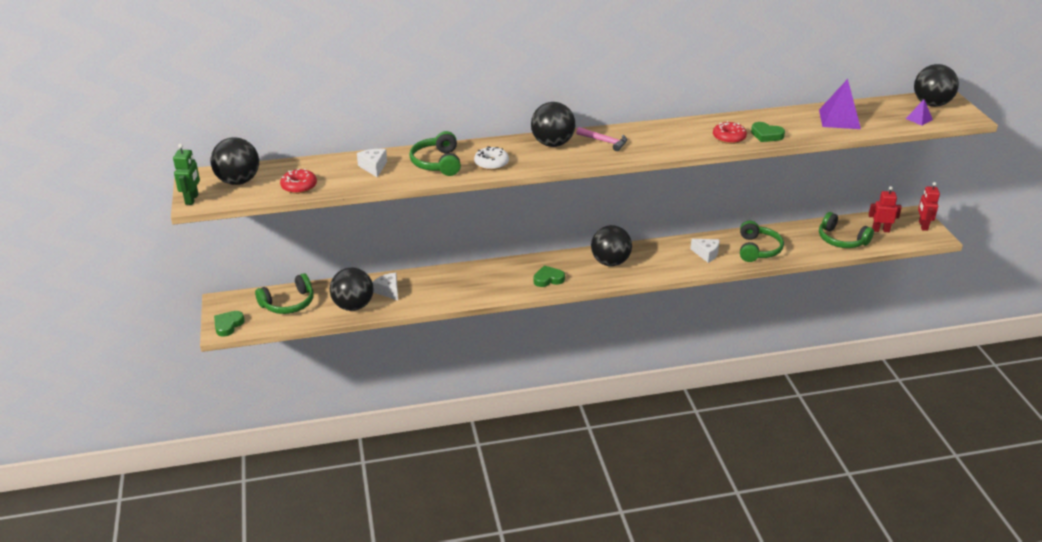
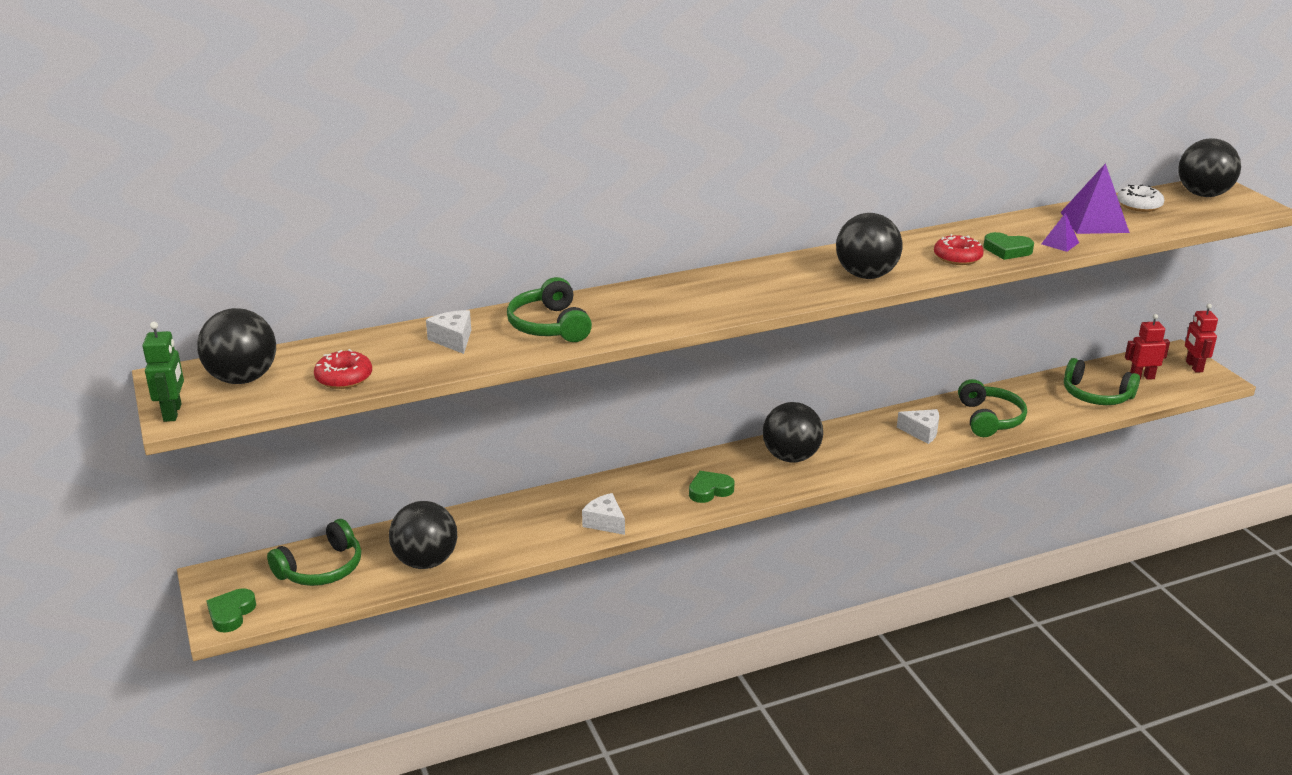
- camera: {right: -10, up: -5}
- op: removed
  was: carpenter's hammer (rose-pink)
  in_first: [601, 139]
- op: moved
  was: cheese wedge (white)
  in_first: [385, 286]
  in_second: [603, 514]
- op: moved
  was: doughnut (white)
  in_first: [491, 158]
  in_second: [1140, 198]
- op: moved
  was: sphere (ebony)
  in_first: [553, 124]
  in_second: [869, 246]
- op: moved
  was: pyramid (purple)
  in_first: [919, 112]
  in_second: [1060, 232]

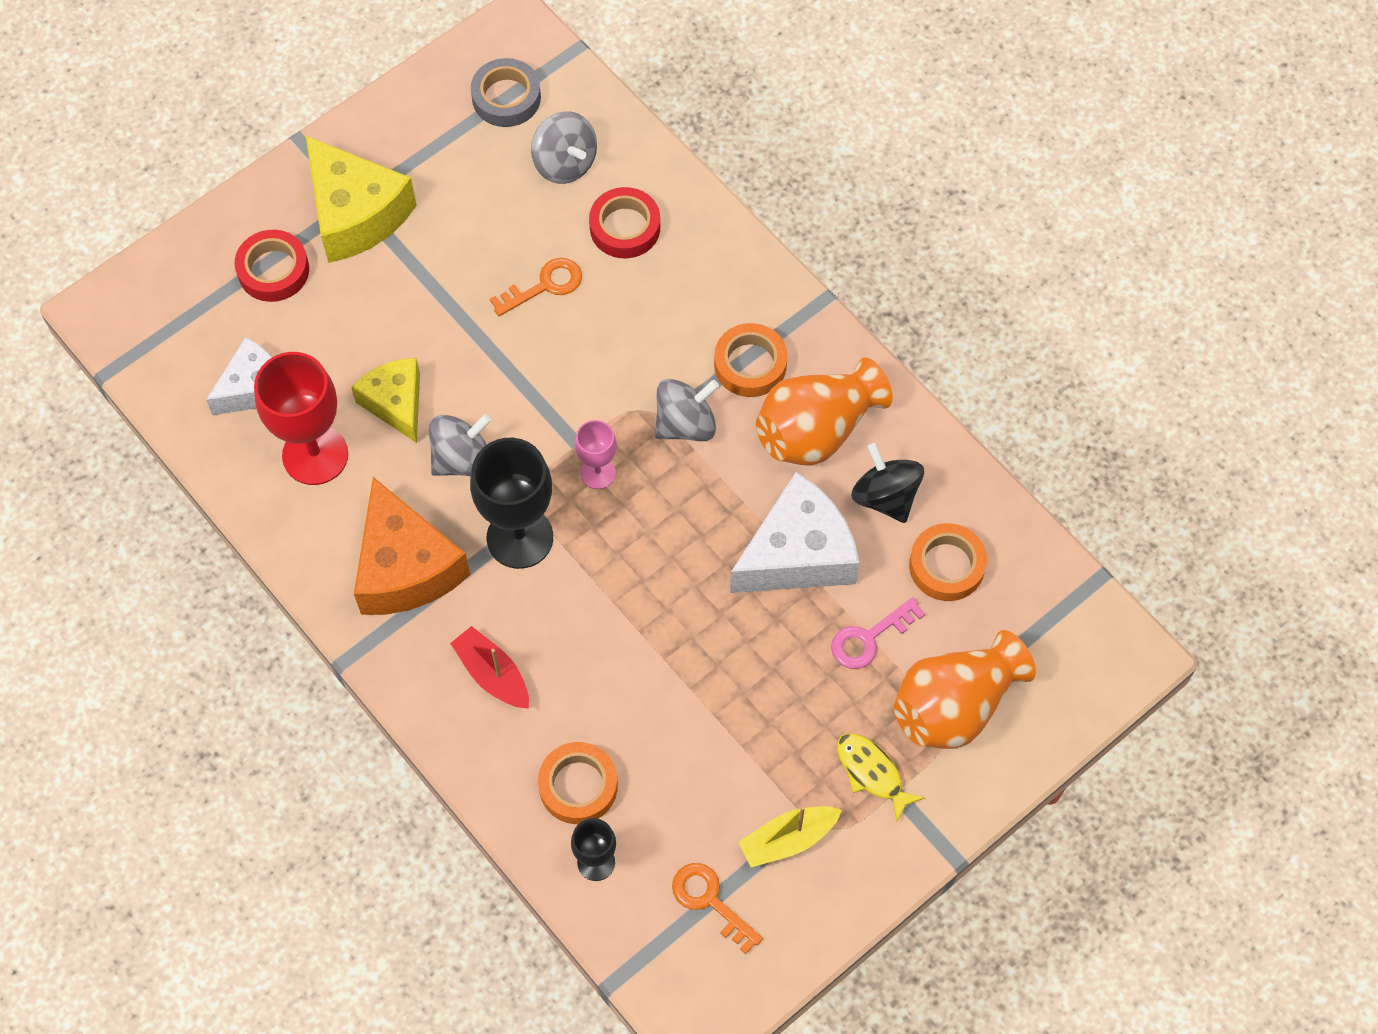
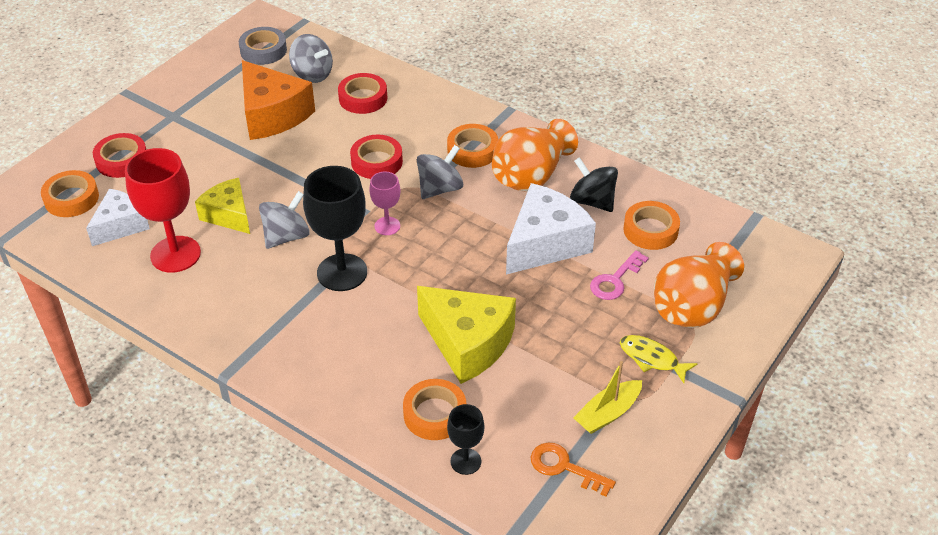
- camera: {right: -15, up: -20}
- op: removed
  was: sailboat (crimson)
  in_first: [489, 667]
- op: removed
  was: key (orange-coloured)
  in_first: [536, 287]
- op: added
  now: roll of tape (orange-coloured)
  in_second: [70, 193]
- op: added
  now: roll of tape (crimson)
  in_second: [376, 157]
- op: moved
  was: cheese wedge (bright yellow)
  in_first: [361, 199]
  in_second: [466, 335]
- op: moved
  was: cheese wedge (orange-coloured)
  in_first: [412, 546]
  in_second: [278, 100]

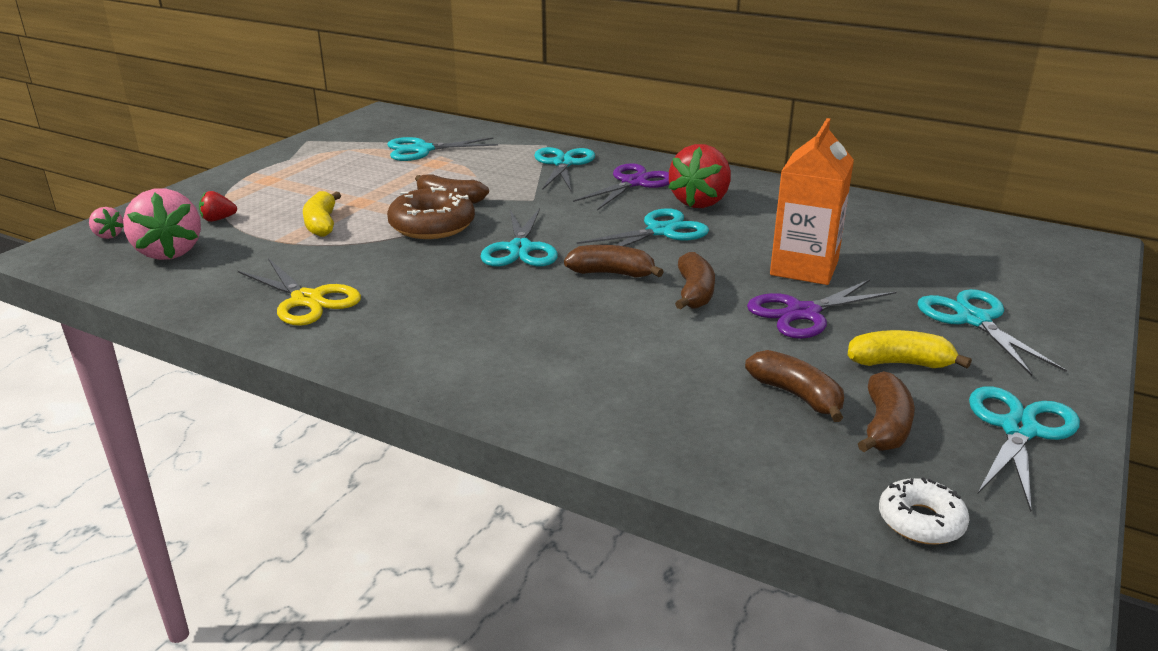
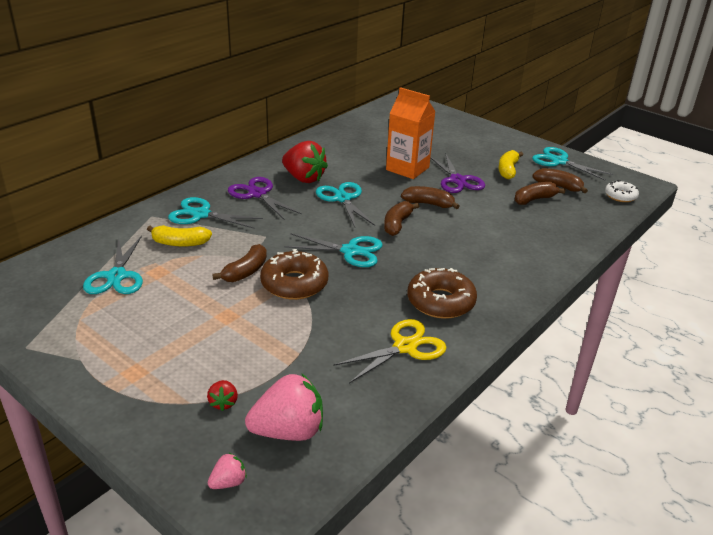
- camera: {right: -80, up: 5}
- op: removed
  was: shears (aqua)
  in_first: [992, 332]
- op: added
  now: doughnut (brown)
  in_second: [442, 293]
- op: moved
  was: toy banana (bright yellow)
  in_first: [322, 214]
  in_second: [179, 236]

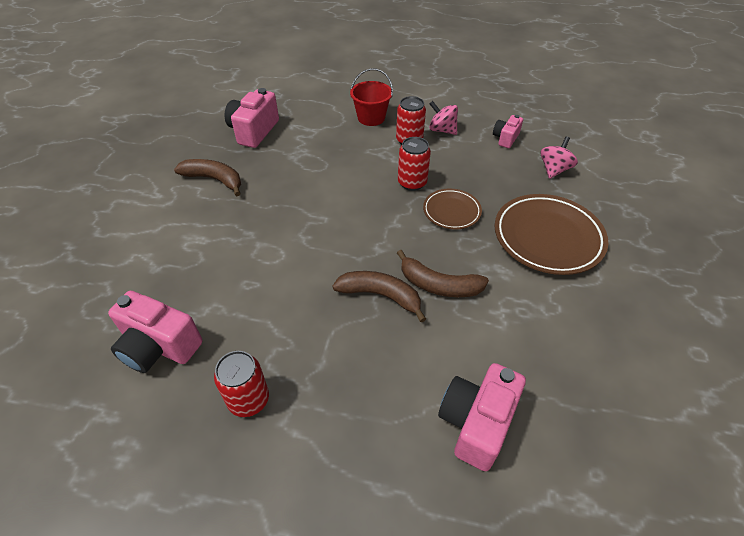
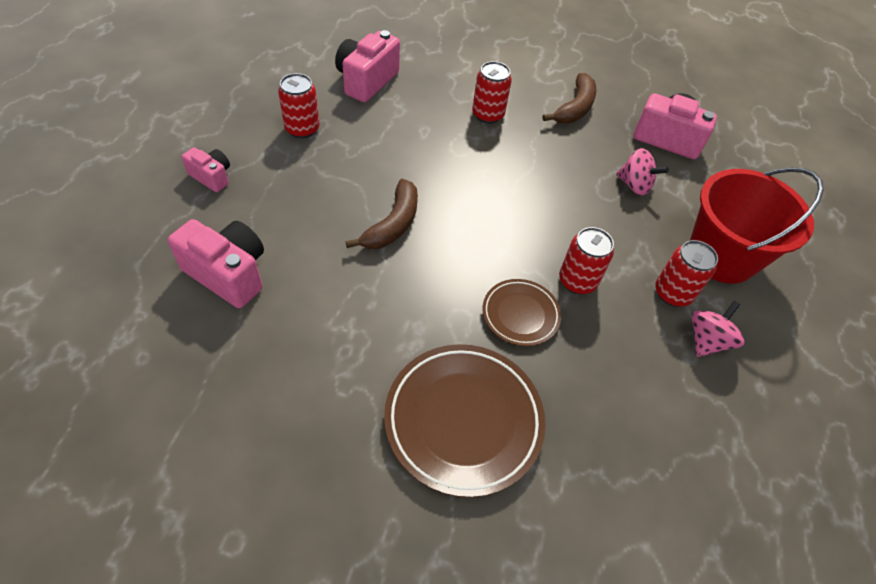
- camera: {right: 90, up: 5}
- op: removed
  was: toy banana (brown)
  in_first: [443, 273]
- op: added
  now: can (crimson)
  in_second: [492, 92]
- op: moved
  was: camera (rose-pink)
  in_first: [508, 131]
  in_second: [205, 169]
- op: moved
  was: spinning top (rose-pink)
  in_first: [559, 157]
  in_second: [642, 172]
- op: resized
  was: bucket (crimson)
  in_first: [371, 97]
  in_second: [757, 225]
  ratio: 1.67

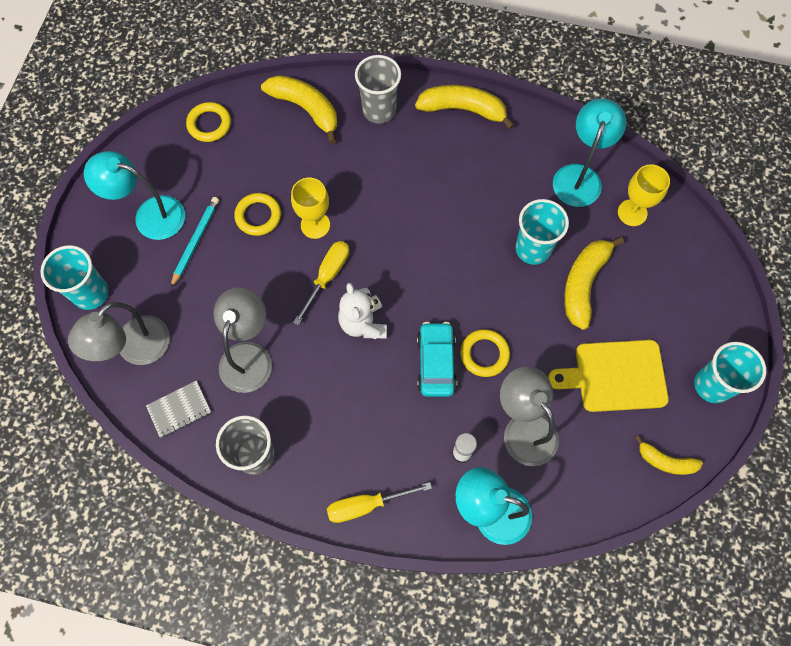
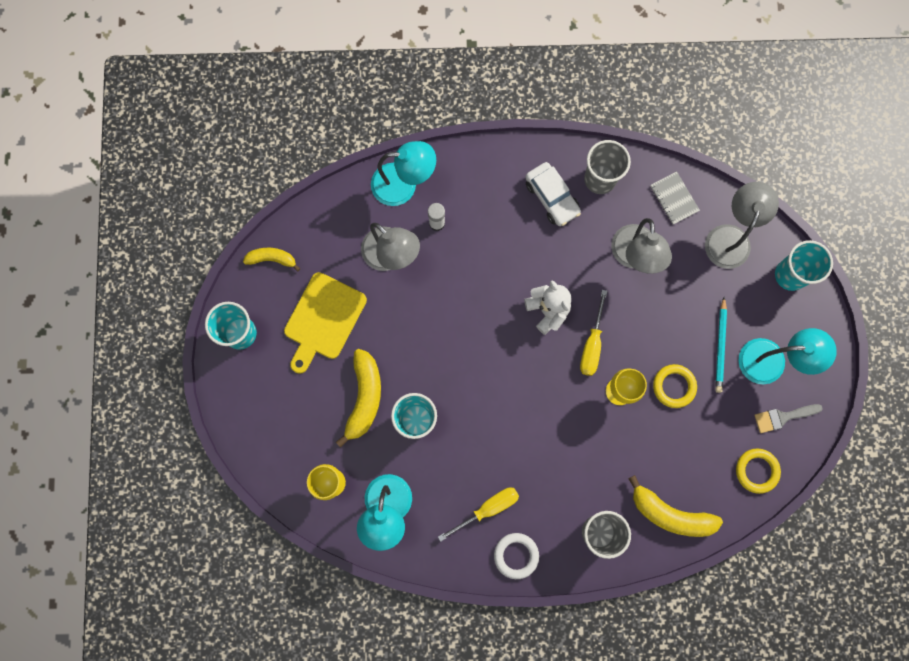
- camera: {right: 165, up: 10}
- op: removed
  was: car (aqua)
  in_first: [437, 359]
- op: removed
  was: ring (bright yellow)
  in_first: [485, 353]
- op: added
  now: car (white)
  in_second: [553, 194]
- op: added
  now: paint brush (gray)
  in_second: [788, 418]
- op: moved
  was: flat screwdriver (bright yellow)
  in_first: [379, 502]
  in_second: [478, 514]
- op: replaced
  was: toy banana (bright yellow)
  now: ring (white)
  in_first: [465, 107]
  in_second: [516, 556]
- op: turned
  was: exercise book (gray)
  in_first: [178, 409]
  in_second: [675, 198]
  clockwise: -75
- op: turned
  was: cutting board (bright yellow)
  in_first: [608, 376]
  in_second: [325, 323]
  clockwise: 135

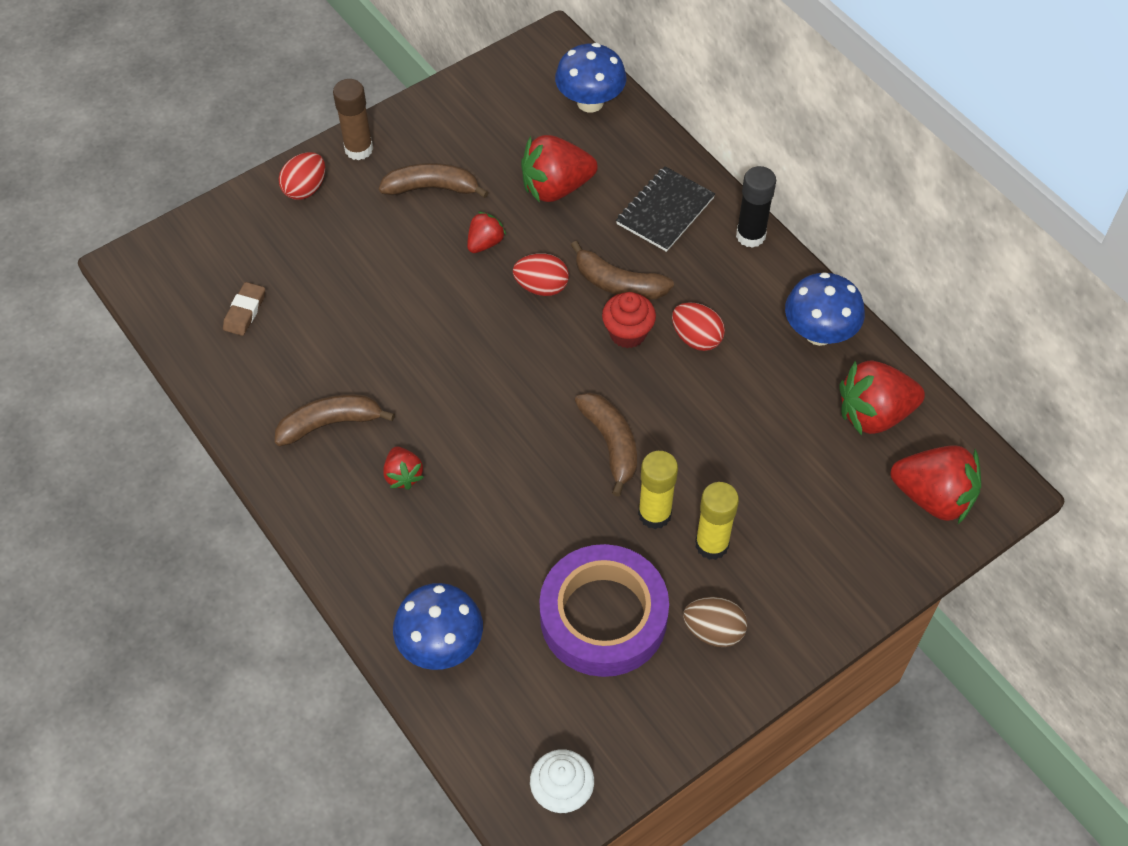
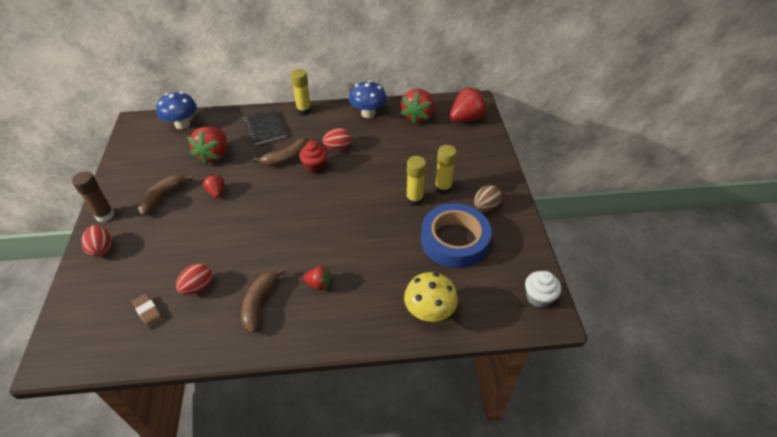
- camera: {right: -60, up: -10}
- op: removed
  was: toy banana (brown)
  in_first: [606, 444]
- op: moved
  was: toy egg (crimson)
  in_first: [541, 274]
  in_second: [194, 279]
- op: recoloured
  was: fungus (royal blue)
  now: fungus (bright yellow)
  in_first: [438, 626]
  in_second: [431, 297]
- op: recoloured
  was: roll of tape (purple)
  now: roll of tape (royal blue)
  in_first: [604, 610]
  in_second: [456, 235]
- op: recoloured
  was: glue (ebony)
  now: glue (bright yellow)
  in_first: [756, 207]
  in_second: [301, 92]

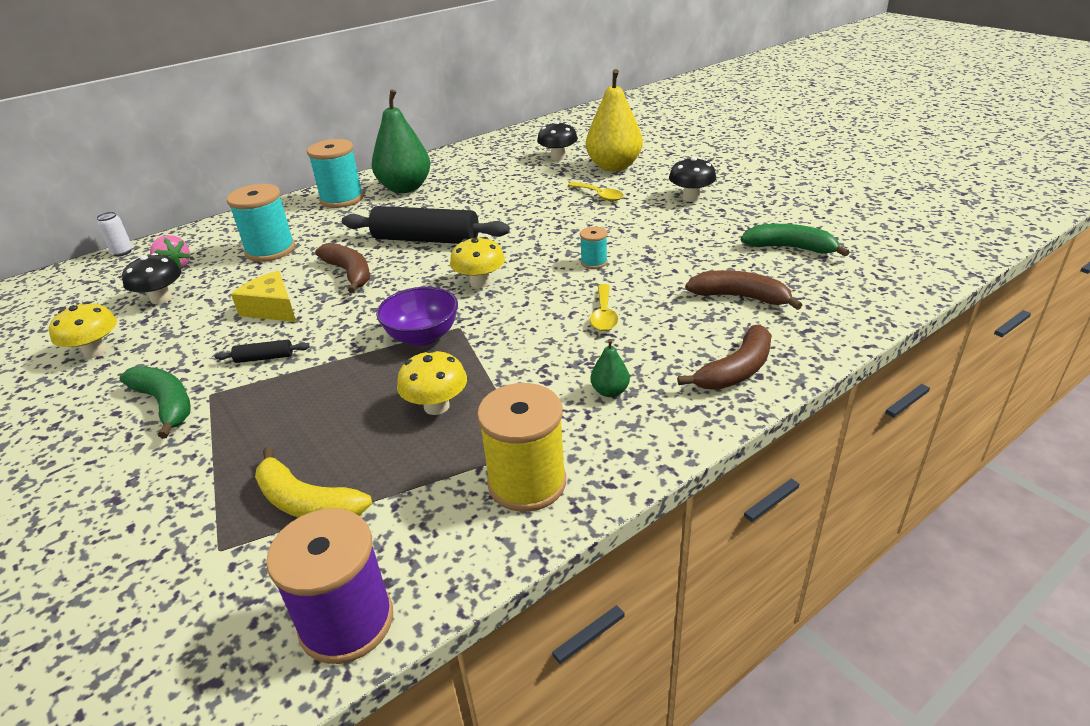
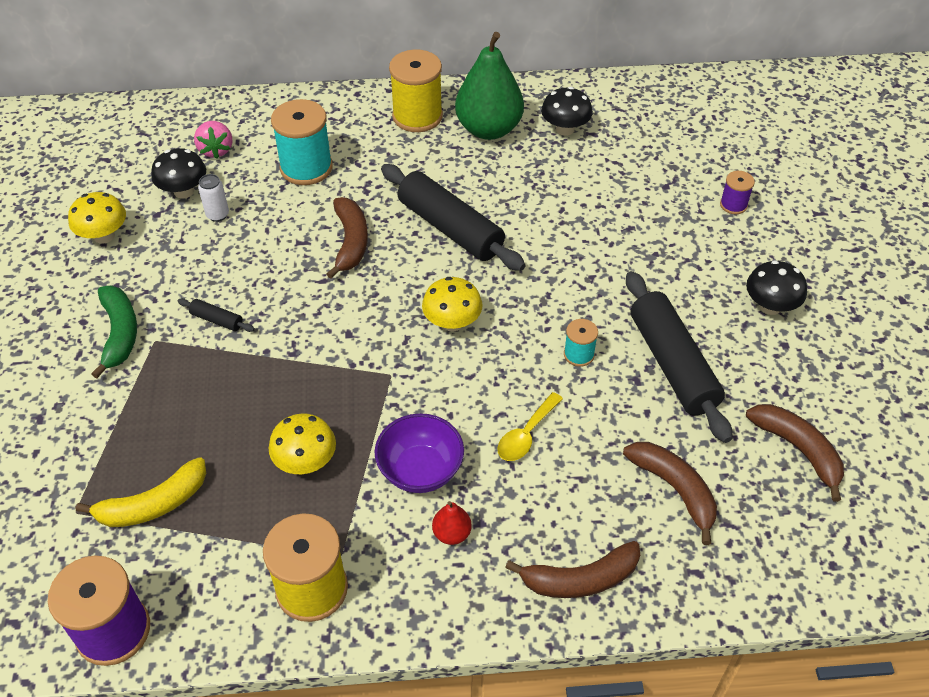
- camera: {right: 30, up: 15}
- op: removed
  was: cheese wedge (bright yellow)
  in_first: [263, 296]
- op: removed
  was: spoon (bright yellow)
  in_first: [596, 191]
- op: added
  now: pastry roller (ebony)
  in_second: [679, 357]
- op: moved
  was: can (white)
  in_first: [114, 234]
  in_second: [213, 198]
- op: moved
  was: bowl (purple)
  in_first: [417, 316]
  in_second: [419, 453]
- op: moved
  was: fungus (ebony)
  in_first: [557, 140]
  in_second: [567, 111]
- op: replaced
  was: pear fruit (bright yellow)
  now: spool (purple)
  in_first: [614, 120]
  in_second: [737, 192]
- op: recoloured
  was: spool (aqua)
  now: spool (bright yellow)
  in_first: [335, 173]
  in_second: [416, 91]
- op: recoloured
  was: pear fruit (green)
  now: pear fruit (crimson)
  in_first: [610, 368]
  in_second: [452, 523]
- op: recoloured
  was: toy banana (green)
  now: toy banana (brown)
  in_first: [795, 240]
  in_second: [795, 453]
- op: turned
  was: toy banana (bright yellow)
  in_first: [313, 482]
  in_second: [141, 492]
  clockwise: -90

